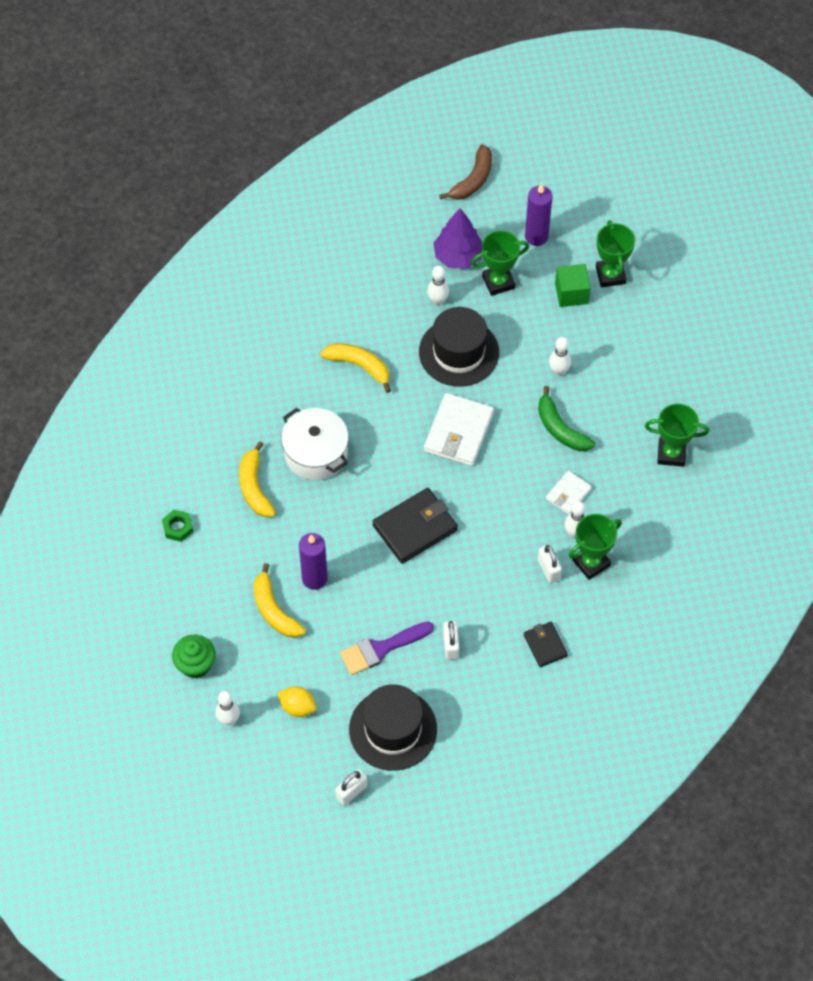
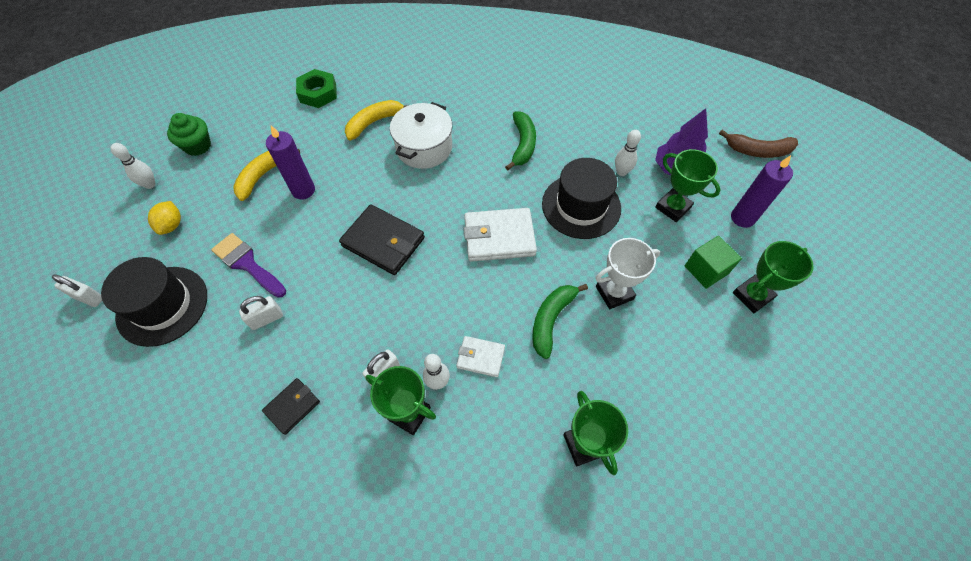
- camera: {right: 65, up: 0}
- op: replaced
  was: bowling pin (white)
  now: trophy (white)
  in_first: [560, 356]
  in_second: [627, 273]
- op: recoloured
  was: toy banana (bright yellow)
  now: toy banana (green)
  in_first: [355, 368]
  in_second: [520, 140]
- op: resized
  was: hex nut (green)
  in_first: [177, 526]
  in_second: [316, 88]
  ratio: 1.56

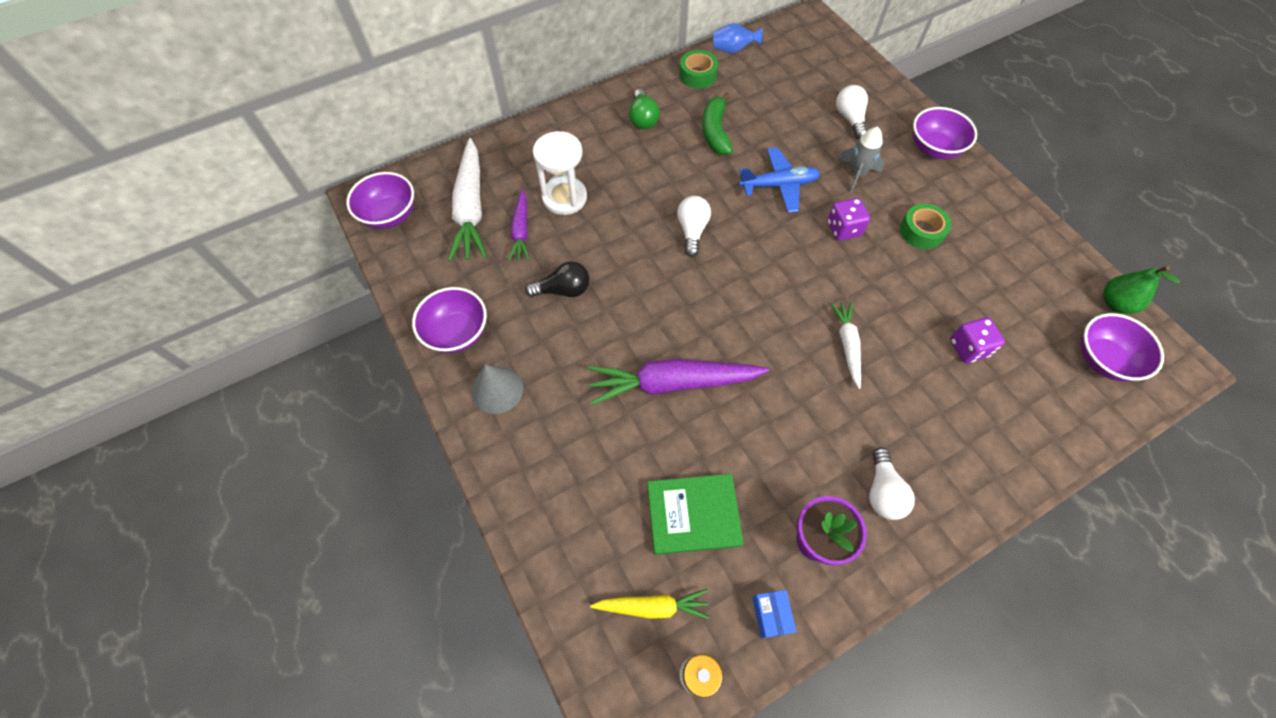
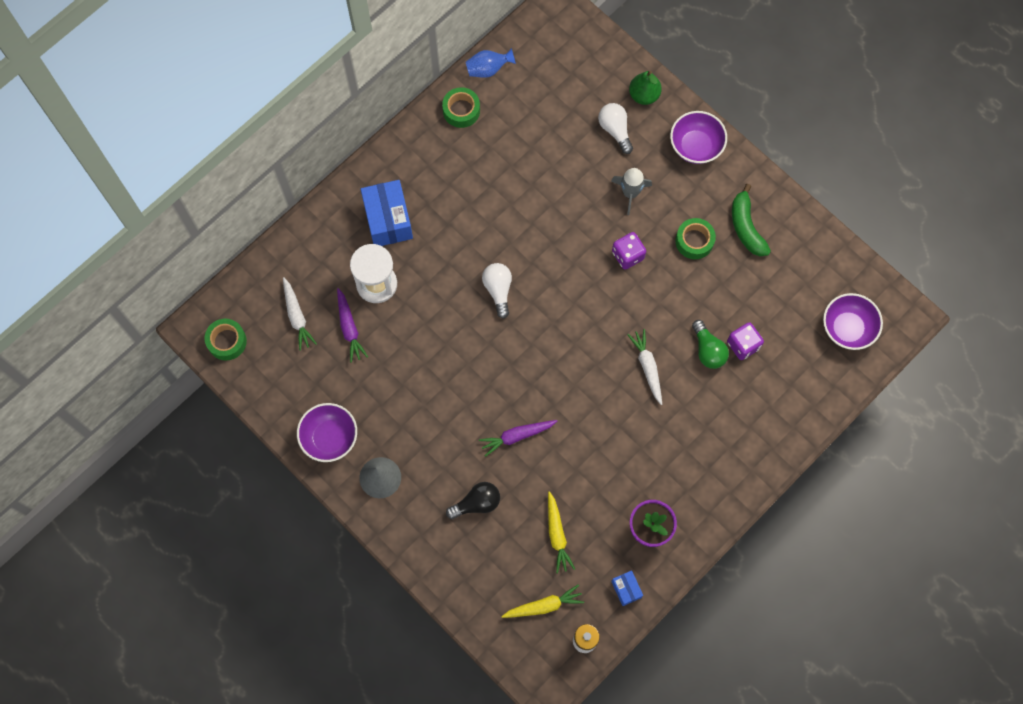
- camera: {right: -15, up: 10}
- op: removed
  was: plane (royal blue)
  in_first: [779, 180]
- op: removed
  was: light bulb (white)
  in_first: [892, 483]
- op: added
  now: parcel (royal blue)
  in_second: [387, 213]
- op: moved
  was: light bulb (ebony)
  in_first: [557, 279]
  in_second: [473, 500]
- op: moved
  was: light bulb (green)
  in_first: [644, 109]
  in_second: [710, 344]
- op: moved
  was: toy banana (green)
  in_first: [717, 123]
  in_second: [751, 220]
- op: moved
  was: pear fruit (green)
  in_first: [1141, 290]
  in_second: [645, 88]
- op: replaced
  was: bowl (purple)
  now: roll of tape (green)
  in_first: [380, 200]
  in_second: [226, 339]
- op: replaced
  was: hardcover (green)
  now: toy carrot (bright yellow)
  in_first: [695, 514]
  in_second: [561, 532]
- op: resized
  was: toy carrot (white)
  in_first: [467, 200]
  in_second: [300, 314]
  ratio: 0.56
- op: resized
  was: toy carrot (purple)
  in_first: [678, 382]
  in_second: [518, 438]
  ratio: 0.56

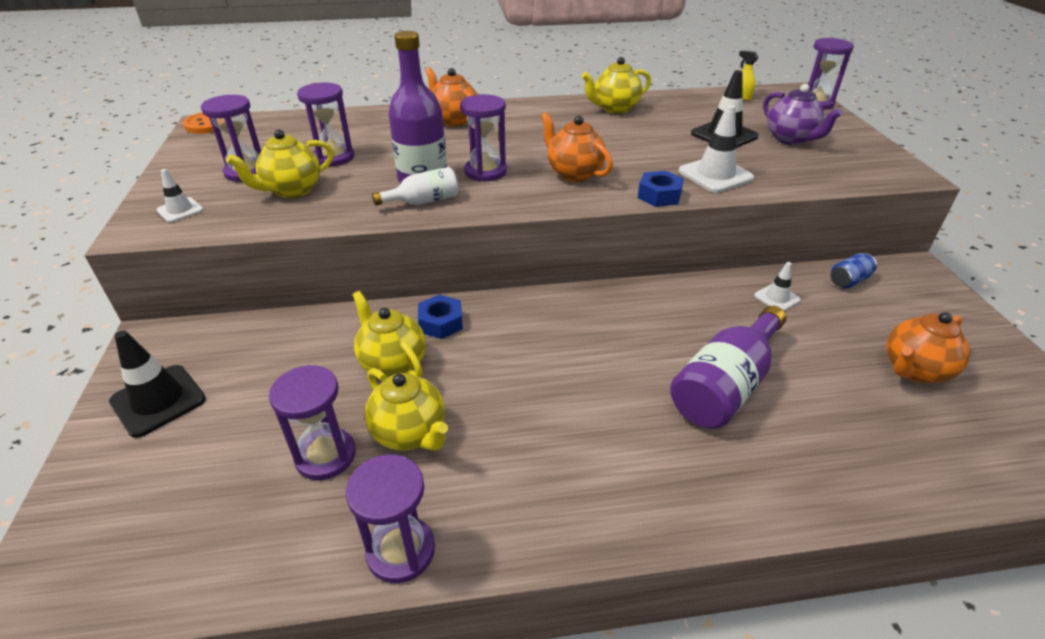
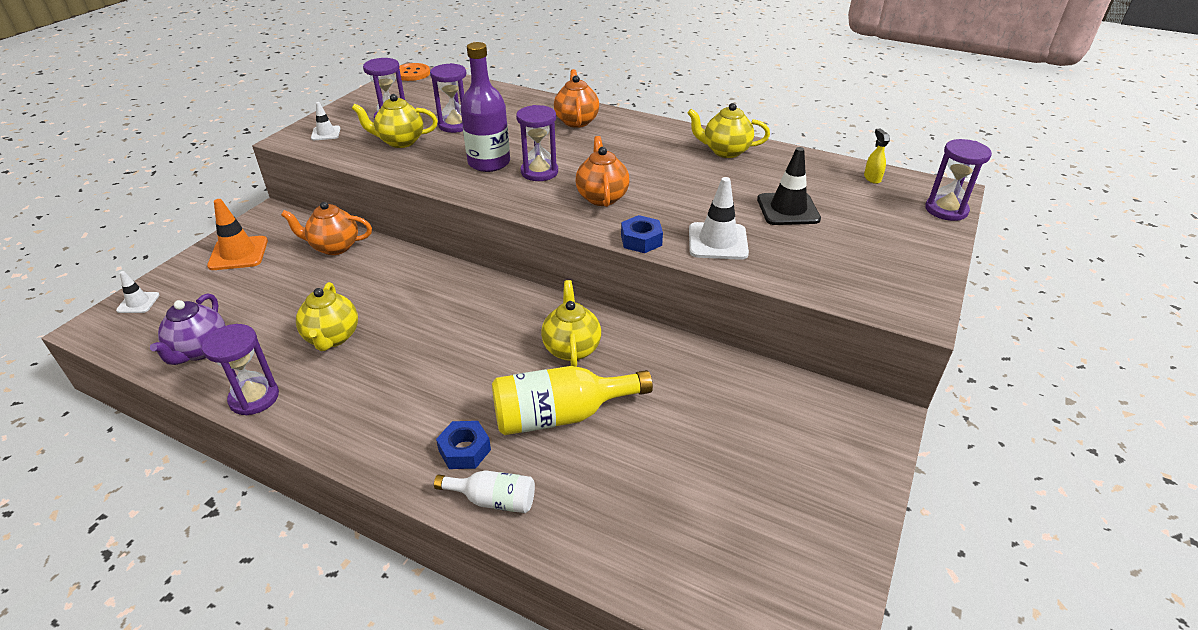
- camera: {right: 35, up: 0}
- op: removed
  was: sand timer (purple)
  in_first: [312, 422]
- op: removed
  was: can (royal blue)
  in_first: [854, 270]
- op: moved
  was: teapot (bright yellow)
  in_first: [389, 334]
  in_second: [571, 323]
- op: moved
  was: flask (white)
  in_first: [415, 186]
  in_second: [484, 491]
- op: moved
  was: hex nut (royal blue)
  in_first: [440, 316]
  in_second: [463, 445]
- op: moved
  was: road cone (white)
  in_first: [777, 286]
  in_second: [137, 292]
- op: moved
  was: teapot (purple)
  in_first: [803, 114]
  in_second: [187, 329]
- op: moved
  was: teapot (orange-coloured)
  in_first: [928, 347]
  in_second: [326, 228]
- op: recoloured
  was: road cone (ebony)
  now: road cone (orange-coloured)
  in_first: [157, 384]
  in_second: [237, 234]
- op: recoloured
  was: flask (purple)
  now: flask (bright yellow)
  in_first: [728, 367]
  in_second: [572, 400]

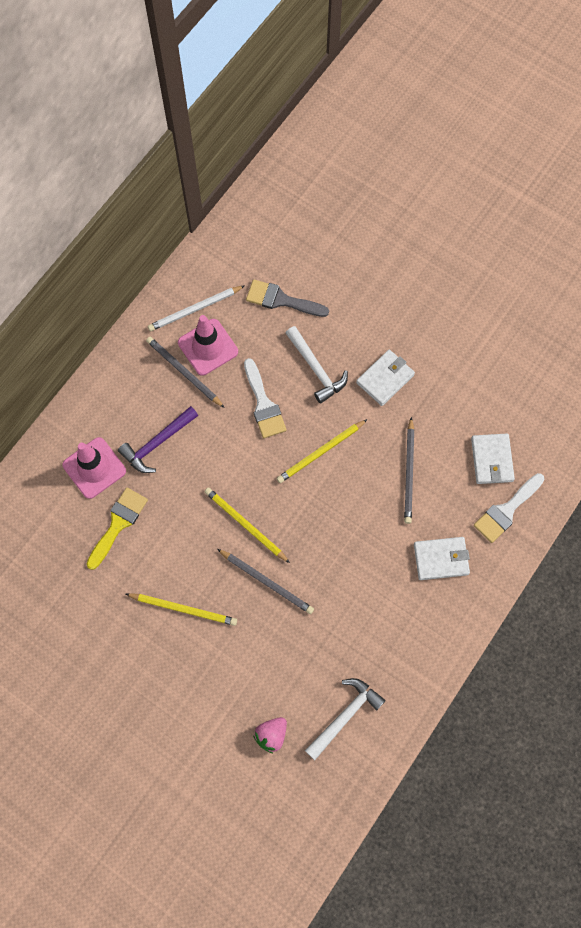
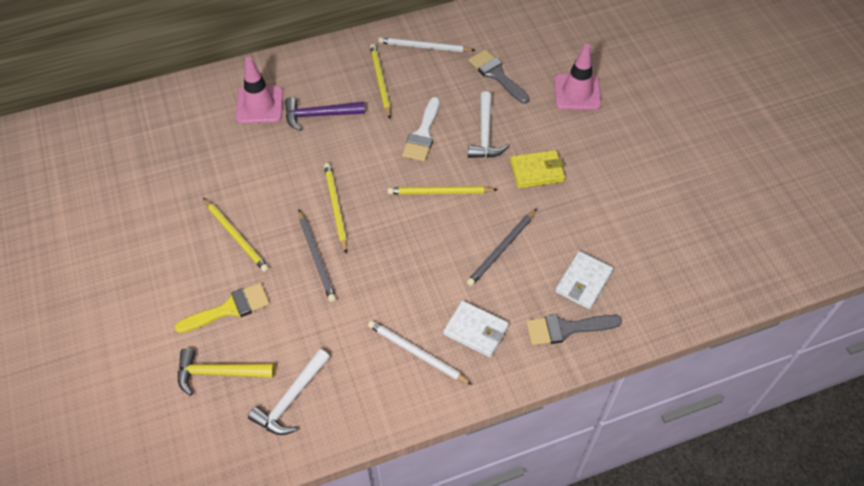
- camera: {right: 35, up: -15}
- op: added
  now: wooden pencil (white)
  in_second: [420, 352]
- op: moved
  was: paint brush (bright yellow)
  in_first: [117, 529]
  in_second: [222, 308]
- op: moved
  was: road cone (rose-pink)
  in_first: [208, 345]
  in_second: [577, 77]
- op: replaced
  was: berry (rose-pink)
  now: carpenter's hammer (bright yellow)
  in_first: [270, 735]
  in_second: [226, 372]
- op: recoloured
  was: wooden pencil (gray)
  now: wooden pencil (bright yellow)
  in_first: [185, 372]
  in_second: [380, 81]
- op: recoloured
  was: billfold (white)
  now: billfold (bright yellow)
  in_first: [385, 378]
  in_second: [537, 169]
- op: recoloured
  was: paint brush (white)
  now: paint brush (gray)
  in_first: [509, 508]
  in_second: [574, 330]
- op: turned
  was: carpenter's hammer (white)
  in_first: [345, 719]
  in_second: [289, 392]
  clockwise: 135

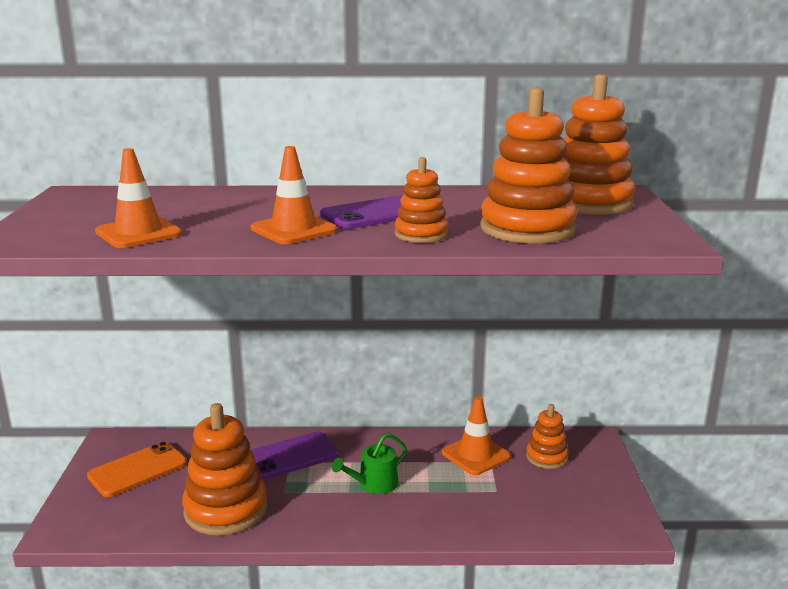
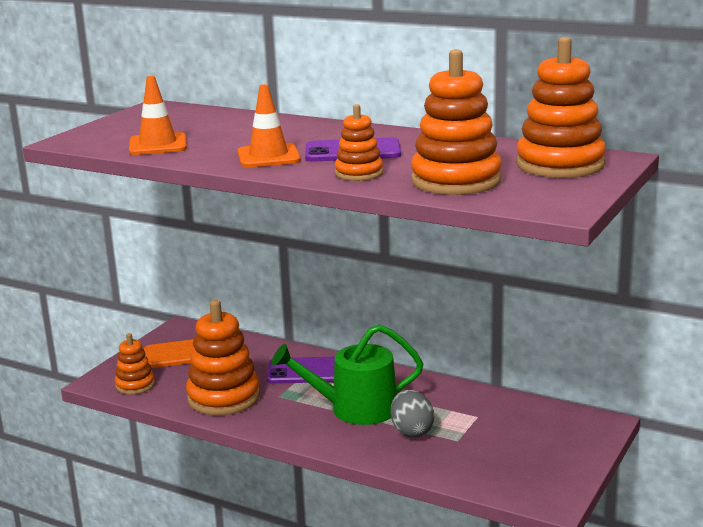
- camera: {right: 30, up: 0}
- op: removed
  was: road cone (orange-coloured)
  in_first: [476, 435]
- op: added
  now: toy egg (gray)
  in_second: [412, 414]
- op: moved
  was: stacking toy (orange-coloured)
  in_first: [547, 436]
  in_second: [135, 364]
- op: resized
  was: sprinkling can (green)
  in_first: [369, 463]
  in_second: [347, 374]
  ratio: 1.77

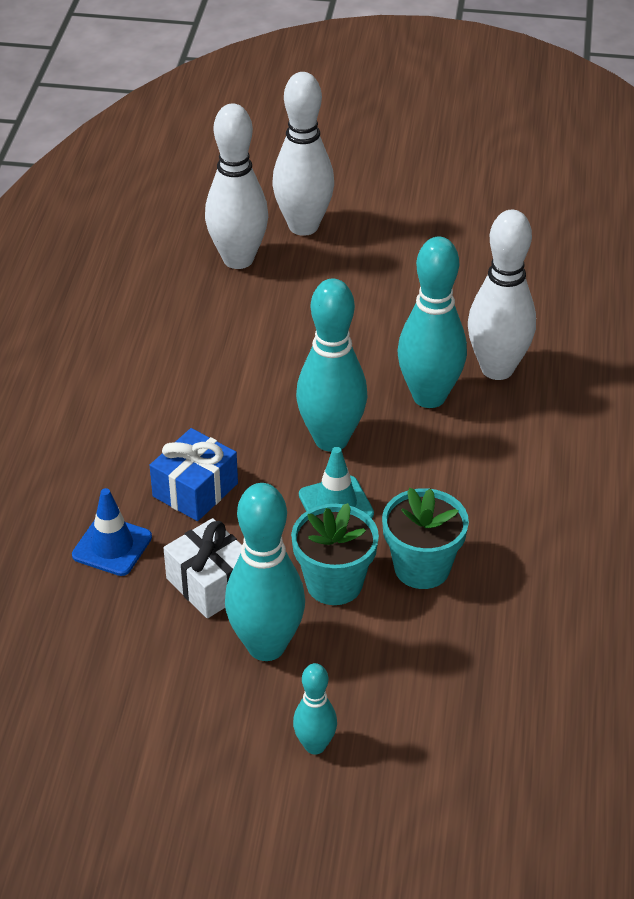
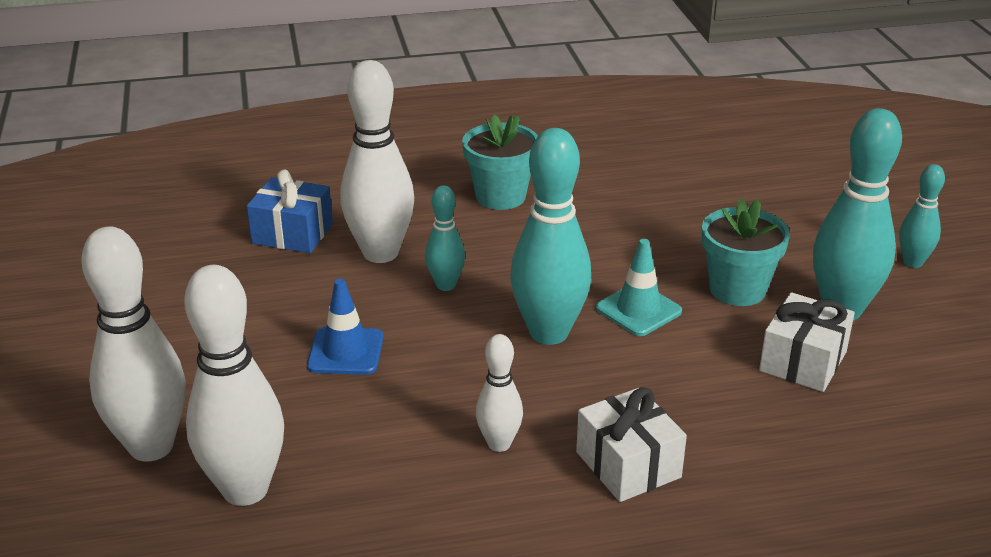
- camera: {right: -110, up: -10}
- op: added
  now: bowling pin (white)
  in_second: [499, 393]
- op: added
  now: present (white)
  in_second: [631, 444]
- op: moved
  was: road cone (royal blue)
  in_first: [112, 532]
  in_second: [345, 327]
- op: moved
  was: present (royal blue)
  in_first: [194, 474]
  in_second: [290, 211]
- op: moved
  was: plant pot (aqua)
  in_first: [425, 538]
  in_second: [500, 162]
- op: resized
  was: bowling pin (aqua)
  in_first: [432, 322]
  in_second: [445, 238]
  ratio: 0.53

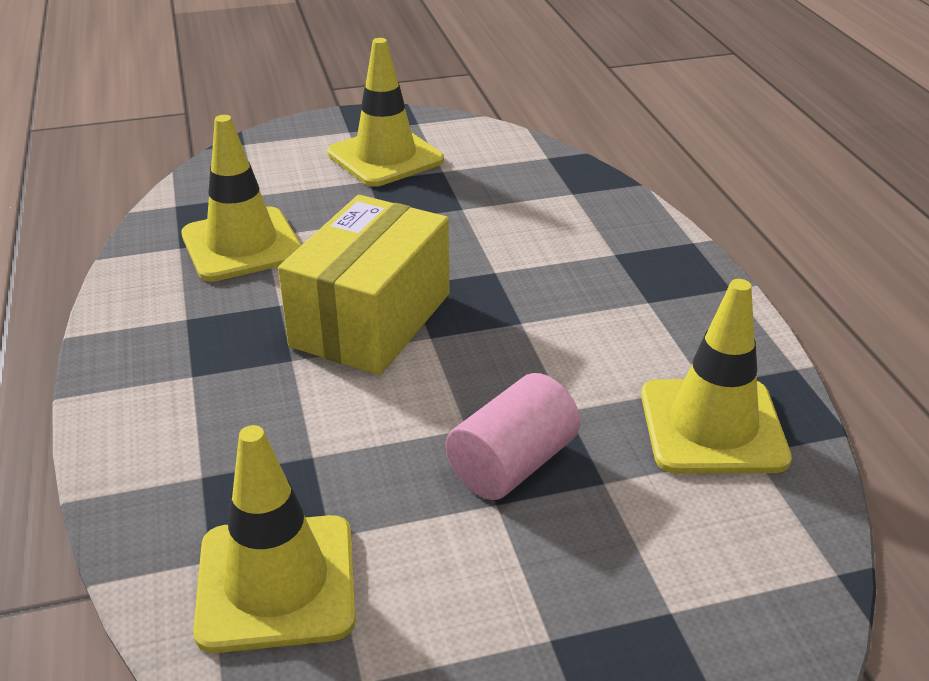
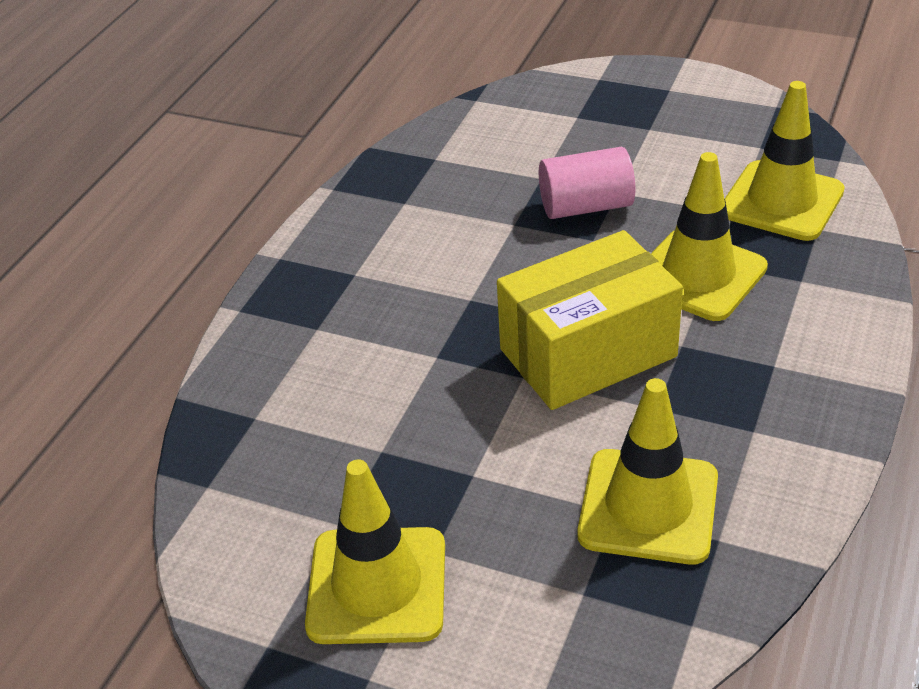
- camera: {right: -140, up: 5}
- op: moved
  was: road cone (bright yellow)
  in_first: [716, 376]
  in_second: [709, 236]

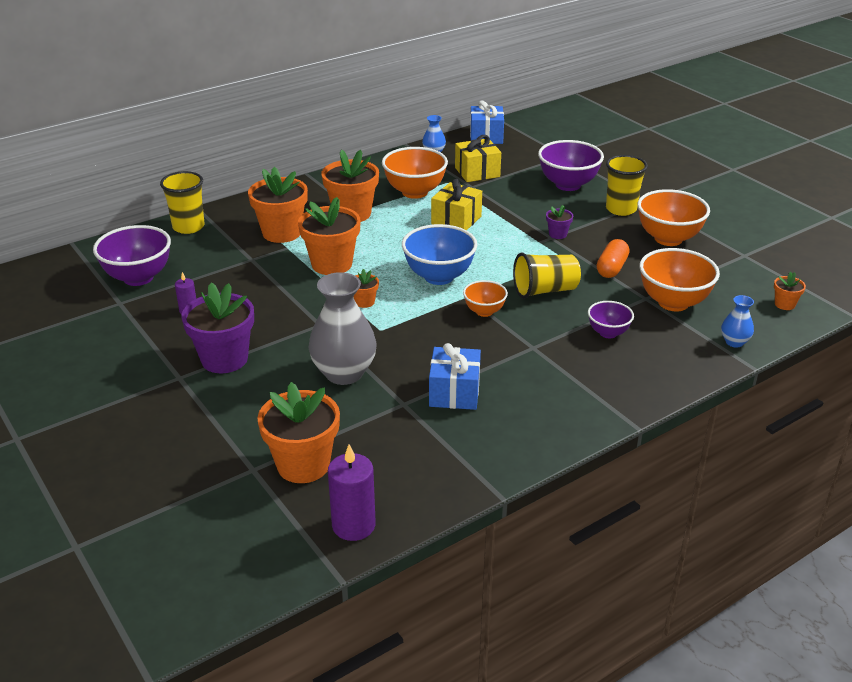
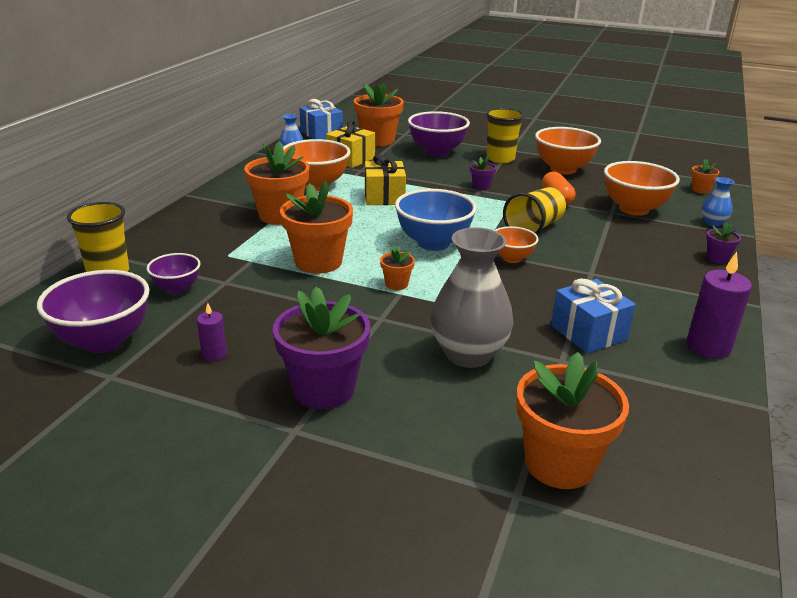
- camera: {right: -35, up: -5}
- op: added
  now: plant pot (purple)
  in_second: [723, 242]
- op: moved
  was: plant pot (orange-coloured)
  in_first: [278, 205]
  in_second: [379, 115]
- op: moved
  was: candle (purple)
  in_first: [352, 492]
  in_second: [719, 305]
- op: moved
  was: bowl (purple)
  in_first: [611, 319]
  in_second: [174, 273]

